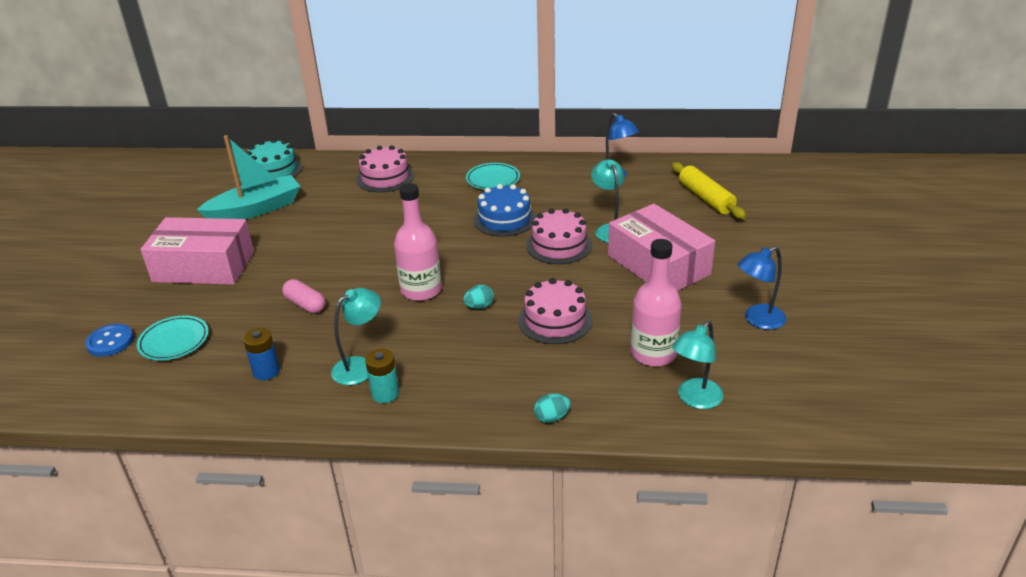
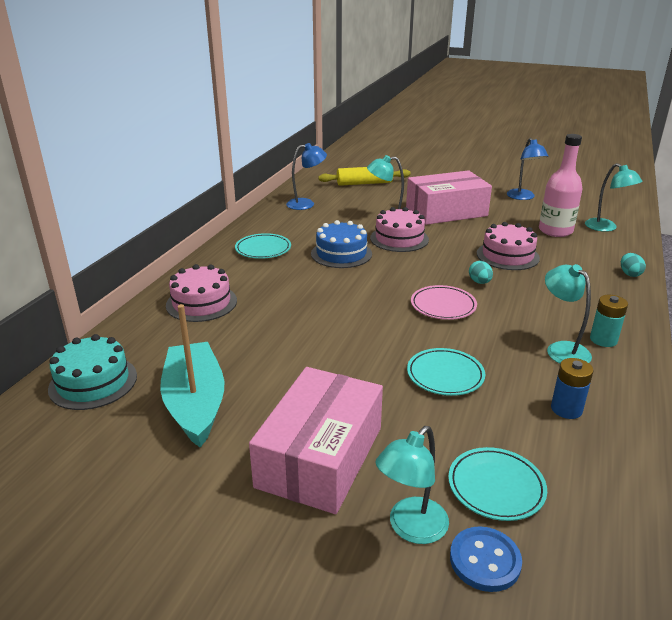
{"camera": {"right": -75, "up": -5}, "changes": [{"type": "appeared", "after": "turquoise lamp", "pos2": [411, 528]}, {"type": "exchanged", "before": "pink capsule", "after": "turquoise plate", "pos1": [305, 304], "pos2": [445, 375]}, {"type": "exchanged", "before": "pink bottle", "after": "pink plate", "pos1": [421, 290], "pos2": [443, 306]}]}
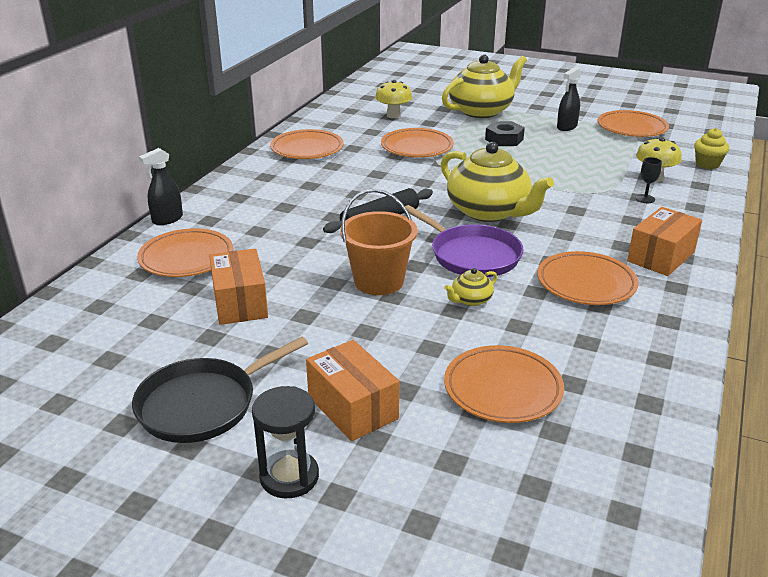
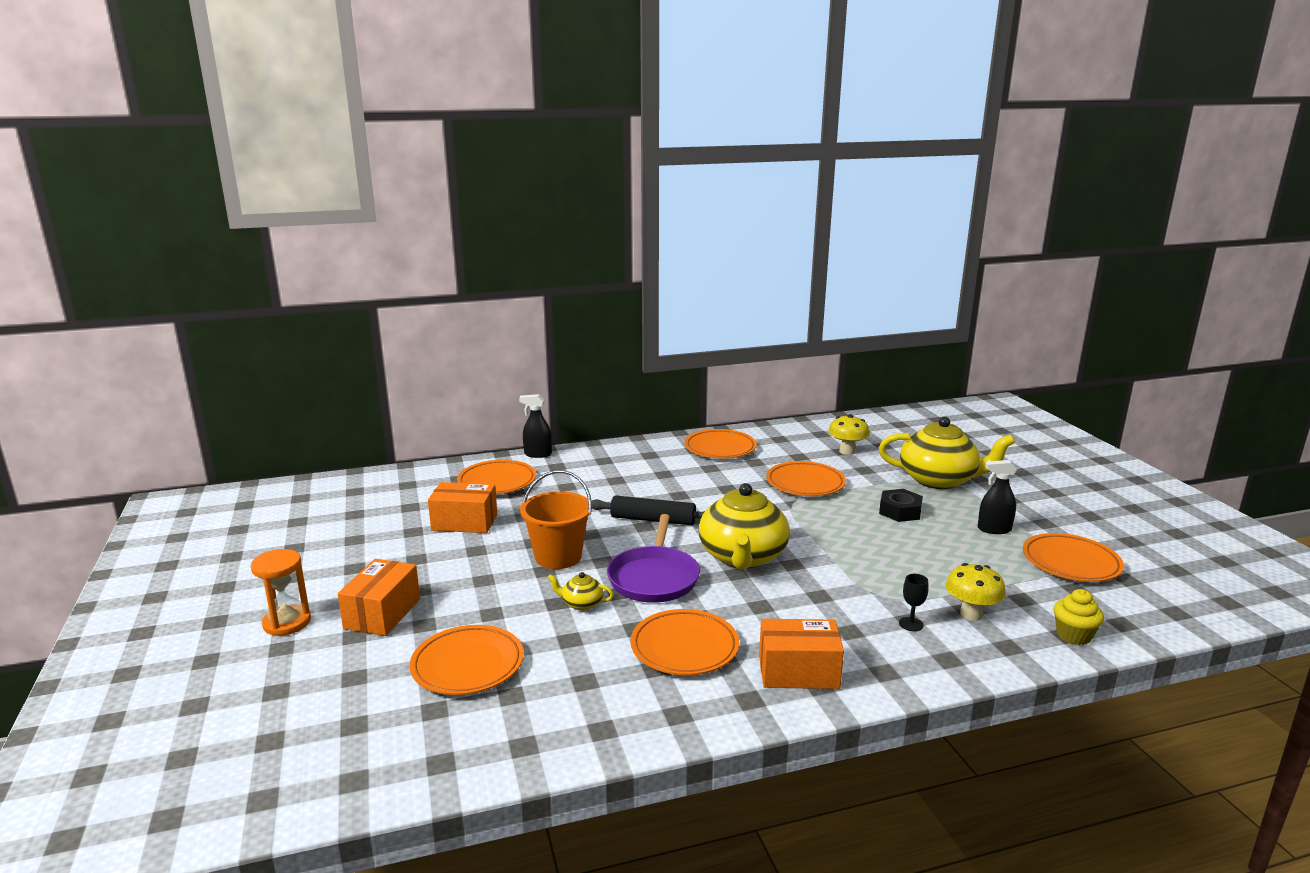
{"camera": {"right": 50, "up": -10}, "changes": [{"type": "colour", "before": "black hourglass", "after": "orange hourglass", "pos1": [289, 477], "pos2": [287, 623]}, {"type": "spun", "before": "orange box", "pos1": [240, 303], "pos2": [464, 522], "turn": 60}, {"type": "missing", "before": "black pan", "pos1": [203, 404]}]}
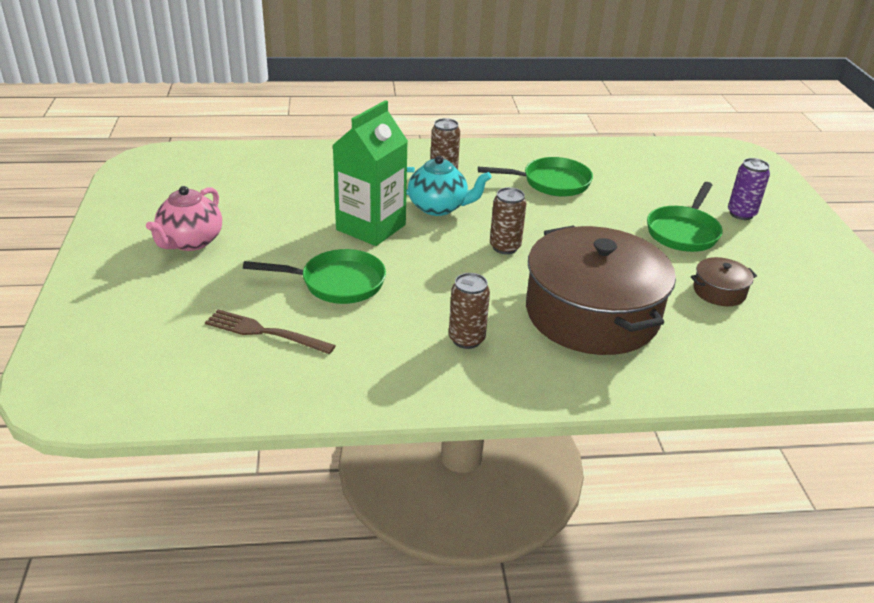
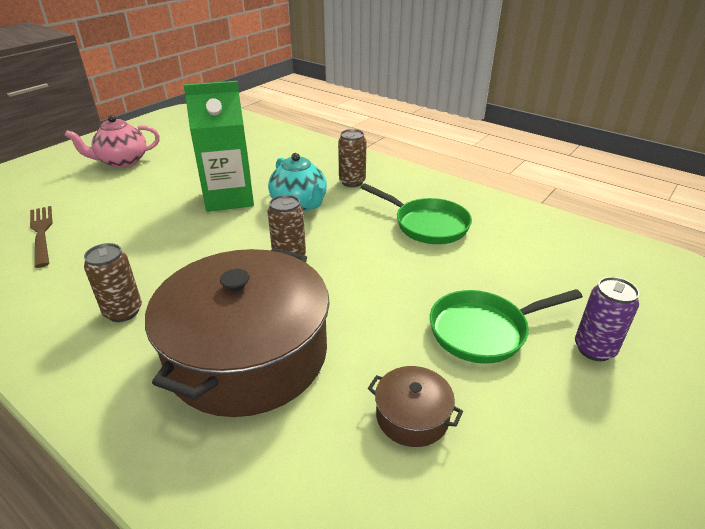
{"camera": {"right": 45, "up": 0}, "changes": [{"type": "missing", "before": "green pan", "pos1": [337, 283]}]}
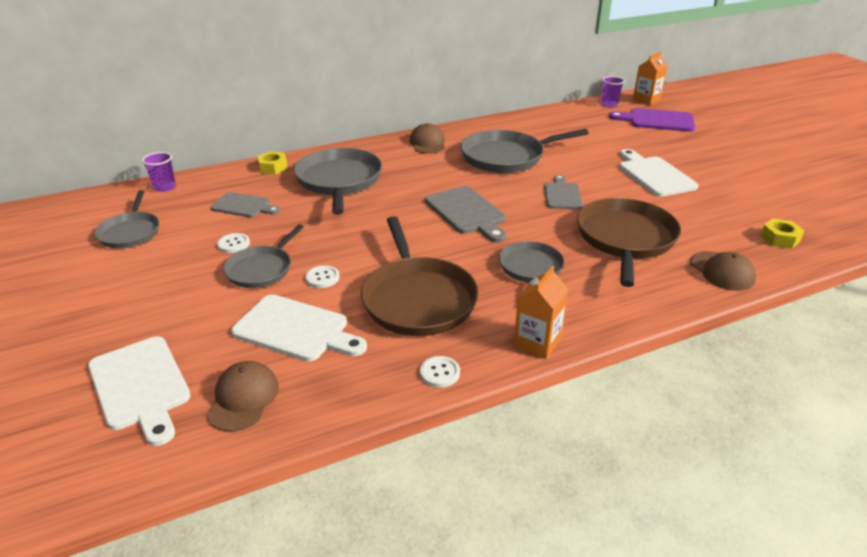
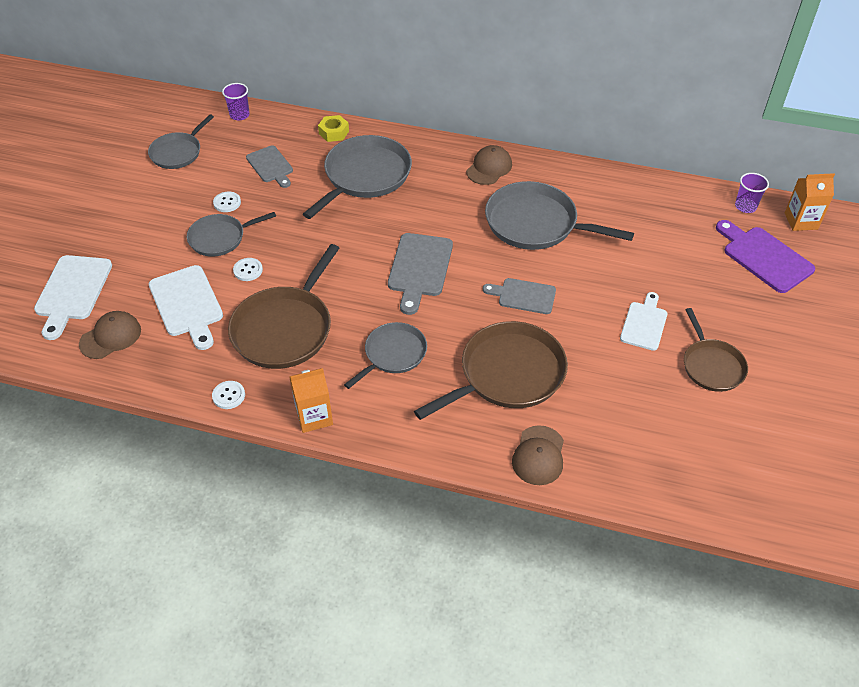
{"camera": {"right": 40, "up": 15}, "changes": [{"type": "spun", "before": "grey cutting board", "pos1": [562, 195], "pos2": [523, 296], "turn": -120}, {"type": "size", "before": "white cutting board", "pos1": [654, 175], "pos2": [644, 323], "scale": 0.66}, {"type": "appeared", "after": "brown pan", "pos2": [711, 365]}, {"type": "missing", "before": "yellow nut", "pos1": [780, 239]}]}
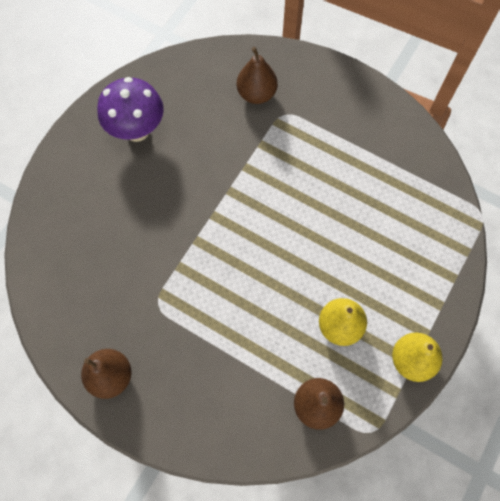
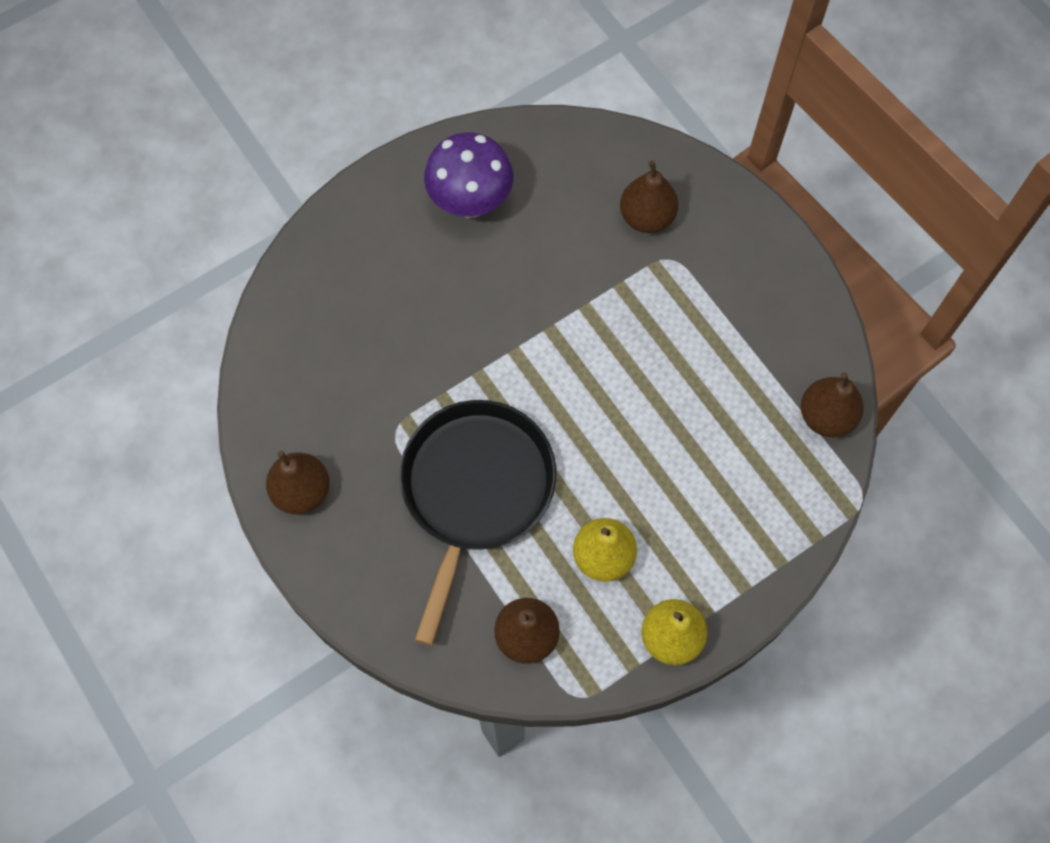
{"camera": {"right": 25, "up": 0}, "changes": [{"type": "appeared", "after": "black pan", "pos2": [475, 490]}, {"type": "appeared", "after": "brown pear", "pos2": [826, 416]}]}
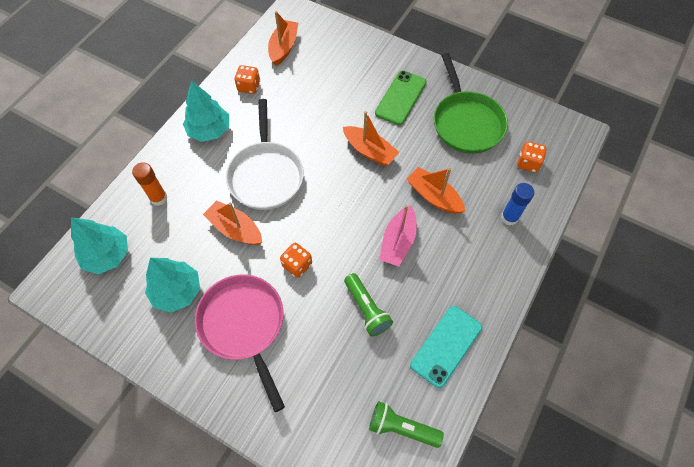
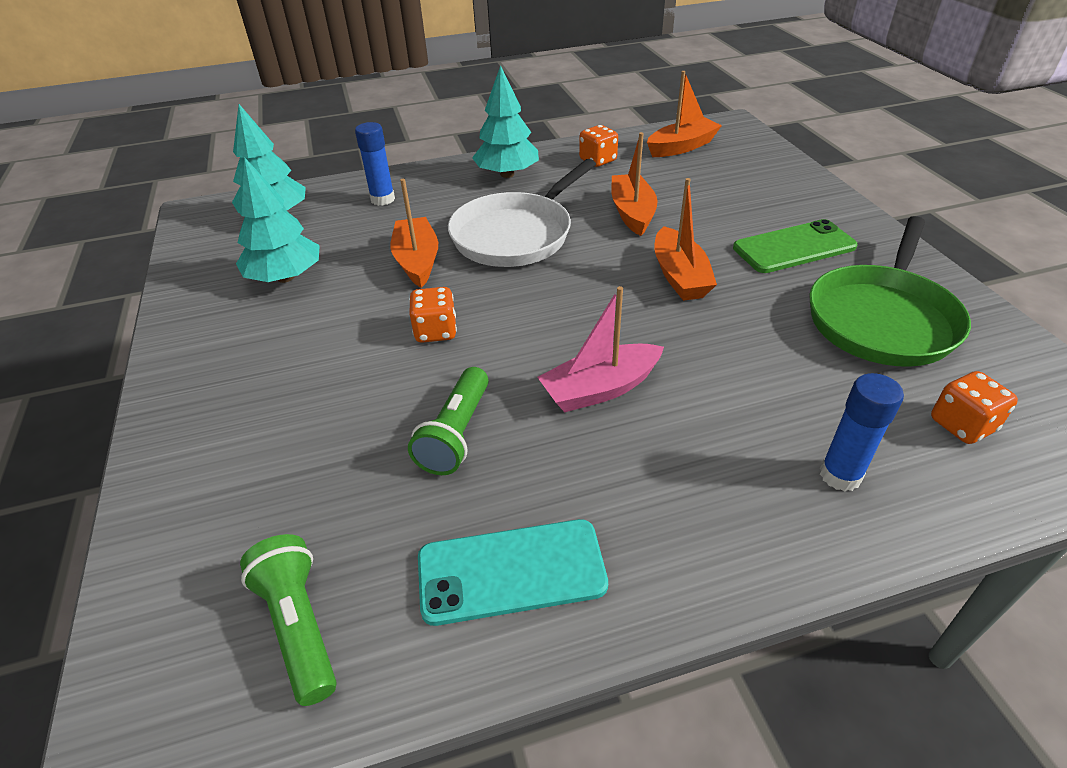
{"camera": {"right": 45, "up": -20}, "changes": [{"type": "colour", "before": "orange glue stick", "after": "blue glue stick", "pos1": [158, 198], "pos2": [382, 199]}, {"type": "relocated", "before": "orange boat", "pos1": [434, 196], "pos2": [632, 213]}, {"type": "missing", "before": "pink pan", "pos1": [244, 325]}]}
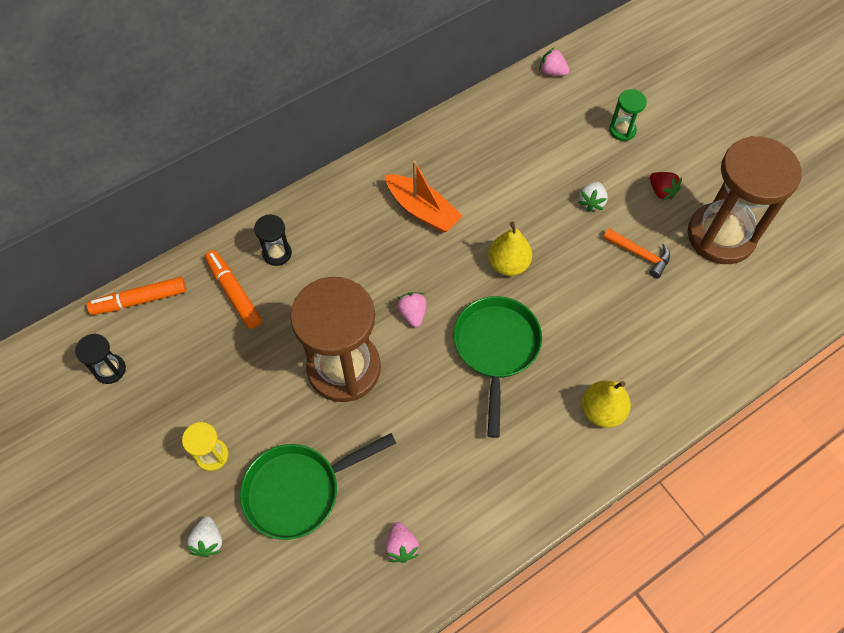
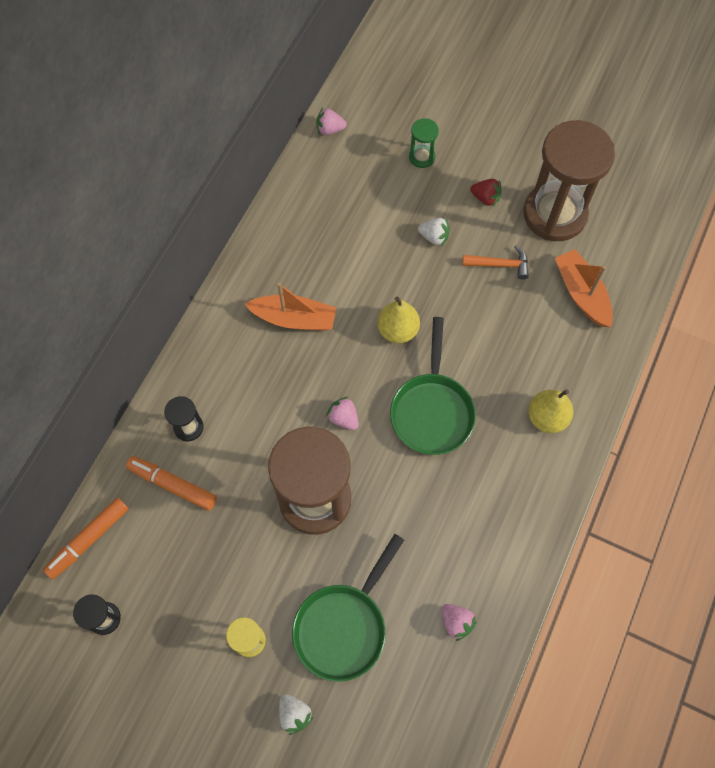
{"camera": {"right": -30, "up": 5}, "changes": [{"type": "spun", "before": "green pan", "pos1": [496, 348], "pos2": [432, 411], "turn": -150}, {"type": "spun", "before": "white strawberry", "pos1": [591, 202], "pos2": [434, 237], "turn": -60}, {"type": "appeared", "after": "orange boat", "pos2": [581, 293]}]}
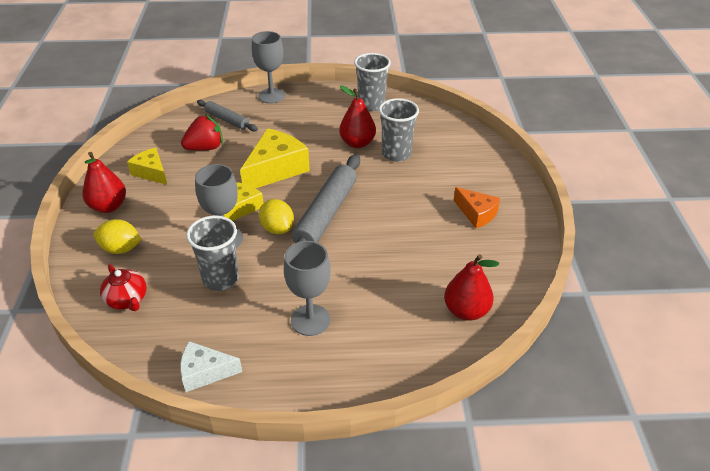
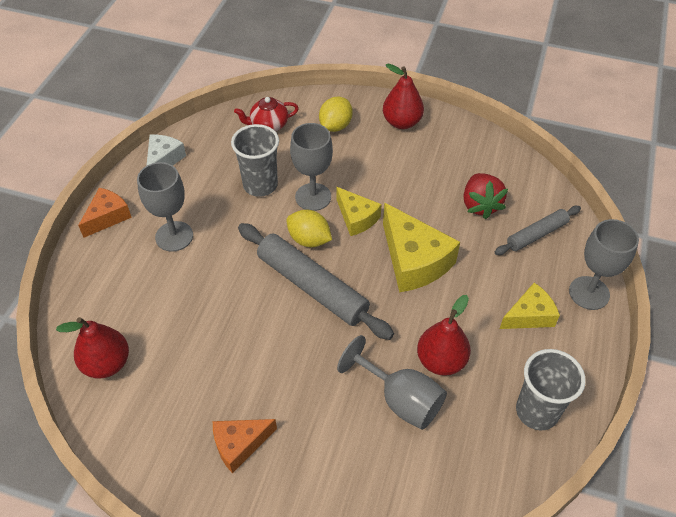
{"camera": {"right": 110, "up": 10}, "changes": [{"type": "appeared", "after": "orange cheese", "pos2": [107, 217]}, {"type": "spun", "before": "yellow lemon", "pos1": [277, 229], "pos2": [309, 240], "turn": 45}, {"type": "exchanged", "before": "grey cup", "after": "grey goblet", "pos1": [396, 154], "pos2": [400, 399]}, {"type": "relocated", "before": "yellow cheese", "pos1": [151, 172], "pos2": [529, 315]}]}
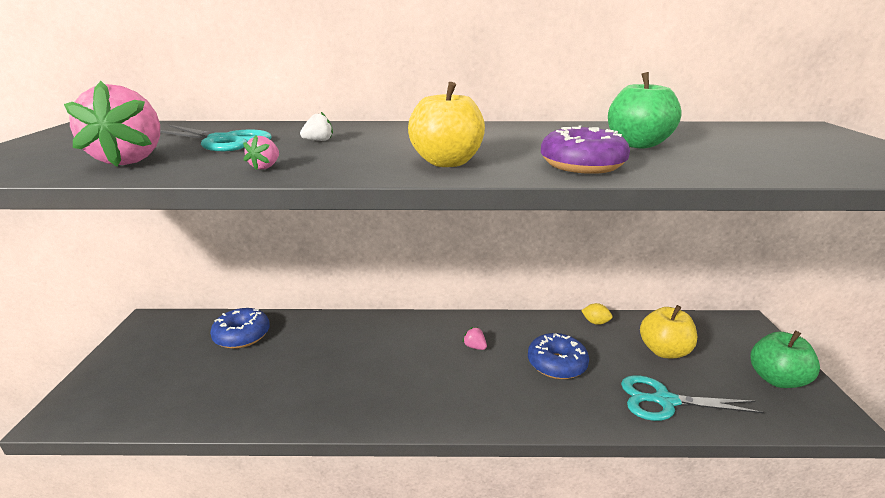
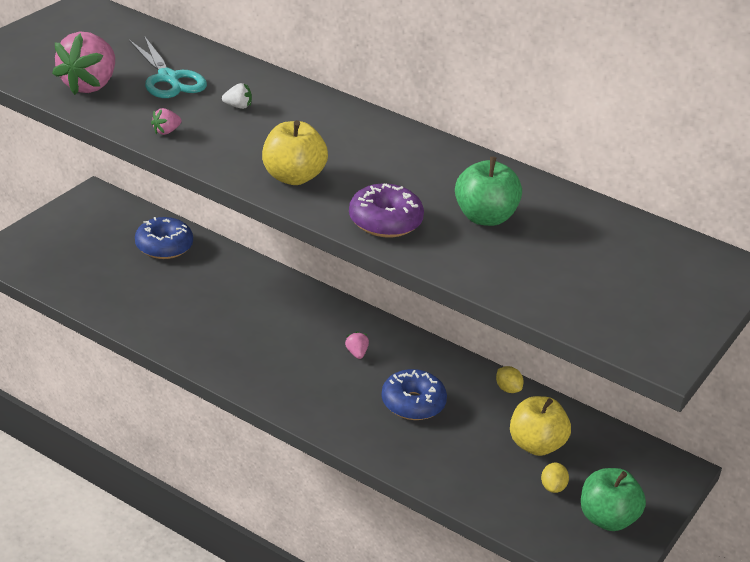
{"camera": {"right": 30, "up": 10}, "changes": [{"type": "appeared", "after": "yellow lemon", "pos2": [553, 487]}, {"type": "missing", "before": "turquoise scissors", "pos1": [664, 401]}]}
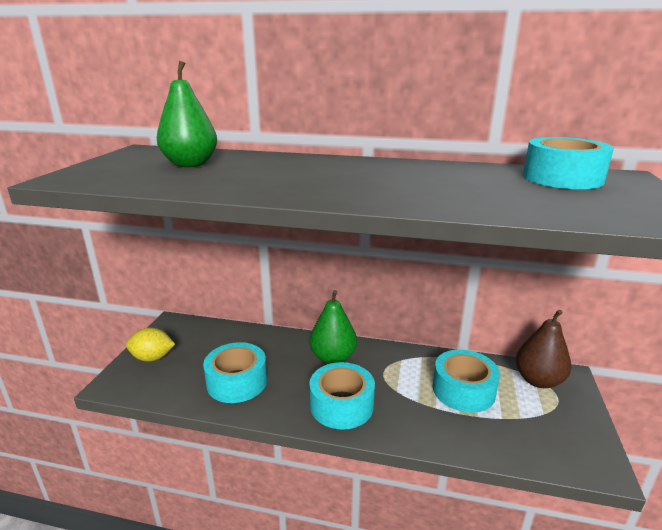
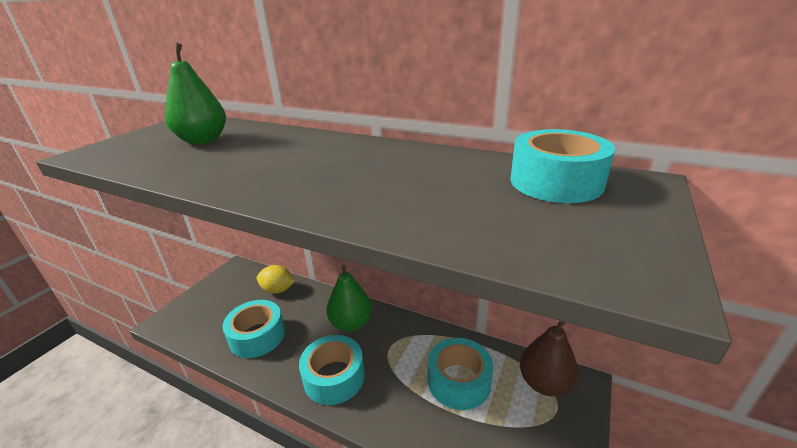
{"camera": {"right": 15, "up": 5}, "changes": [{"type": "relocated", "before": "yellow lemon", "pos1": [152, 358], "pos2": [278, 290]}]}
